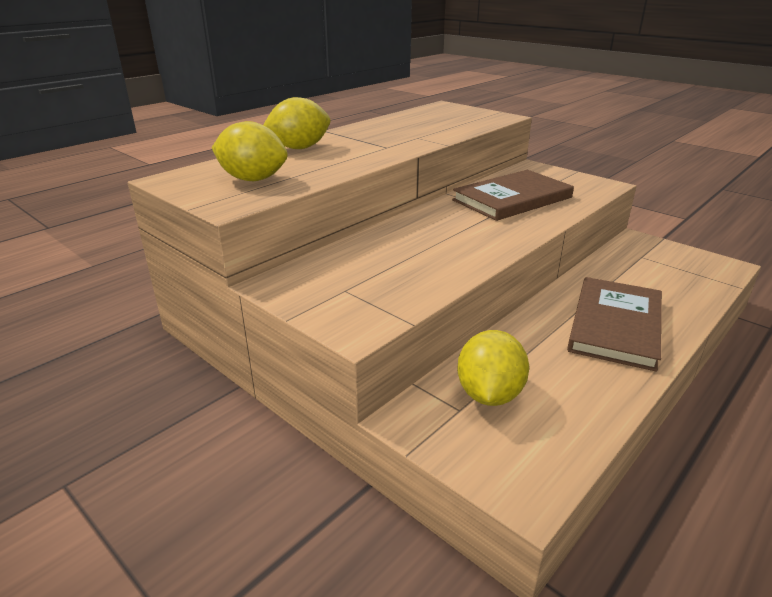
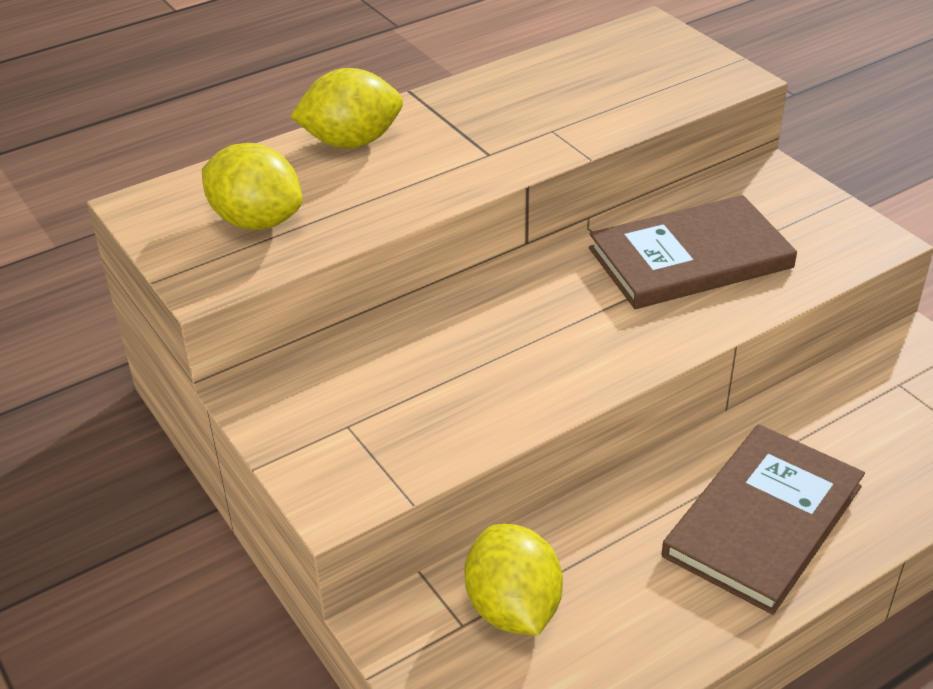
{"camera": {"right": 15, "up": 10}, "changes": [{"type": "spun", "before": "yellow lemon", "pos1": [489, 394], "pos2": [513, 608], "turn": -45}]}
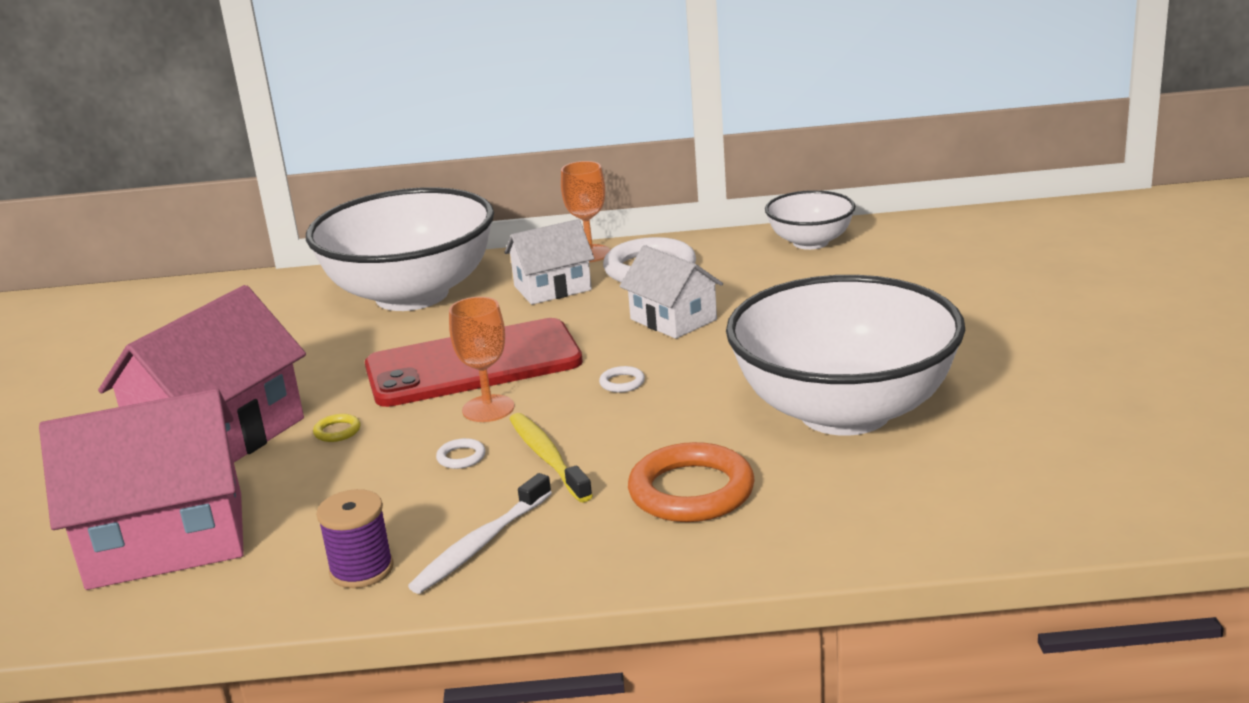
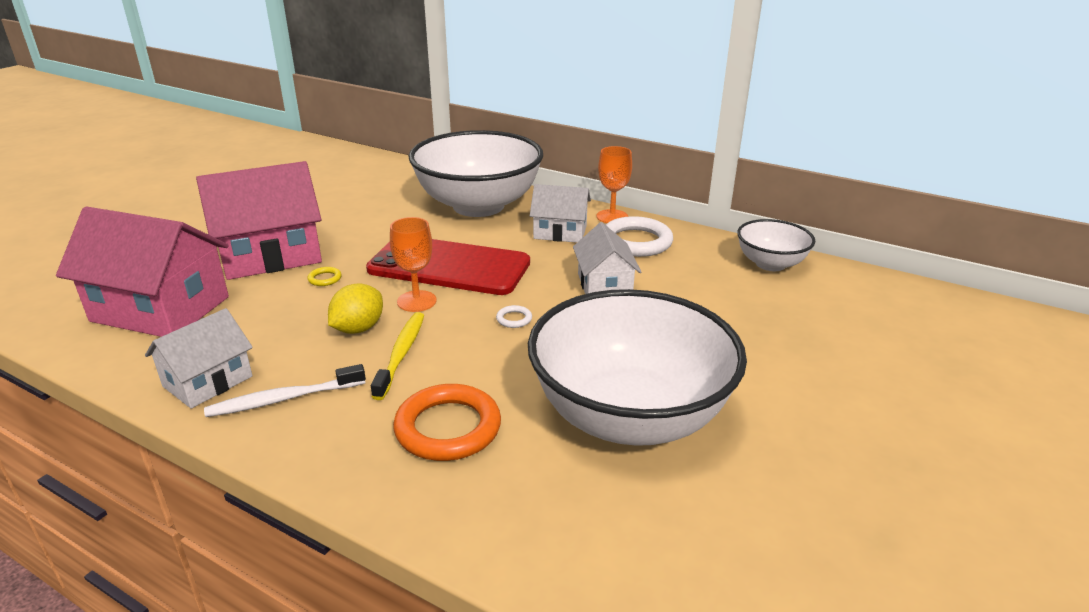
{"camera": {"right": 30, "up": 5}, "changes": [{"type": "exchanged", "before": "purple spool", "after": "white house", "pos1": [361, 569], "pos2": [208, 381]}, {"type": "exchanged", "before": "white ring", "after": "yellow lemon", "pos1": [461, 457], "pos2": [358, 328]}]}
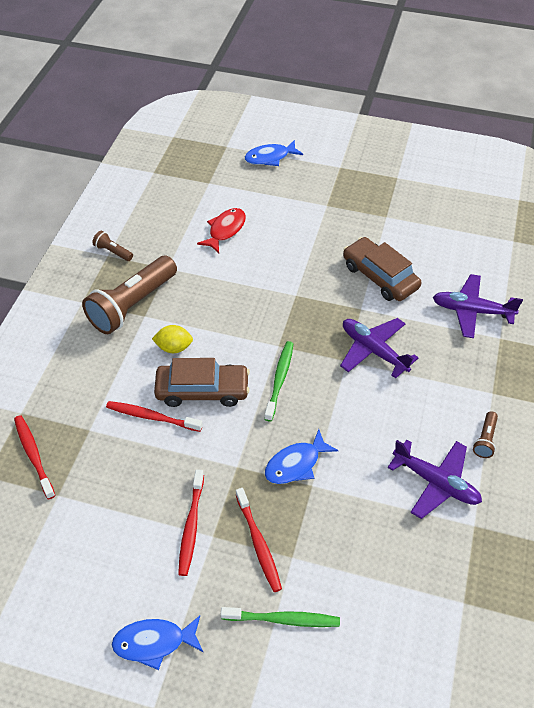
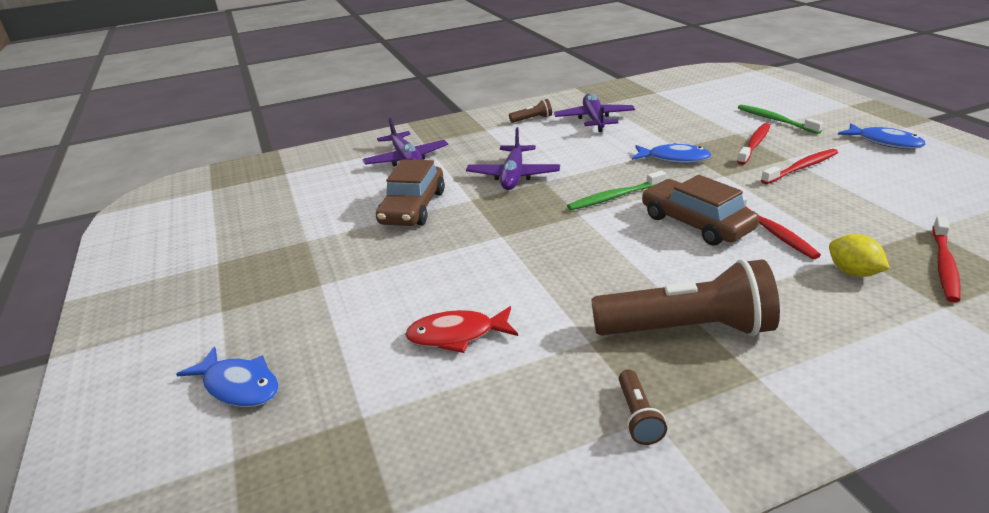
{"camera": {"right": -125, "up": -20}, "changes": [{"type": "relocated", "before": "yellow lemon", "pos1": [174, 347], "pos2": [853, 272]}]}
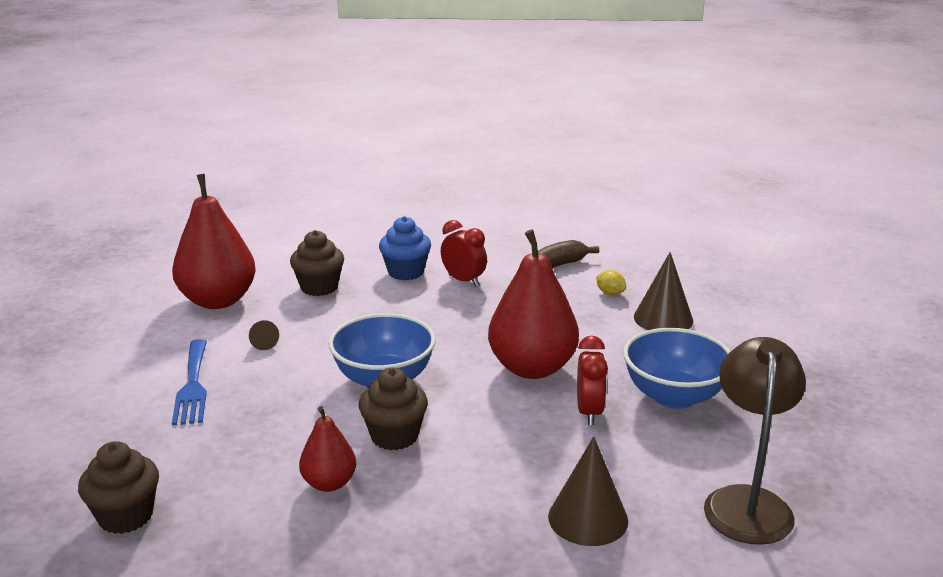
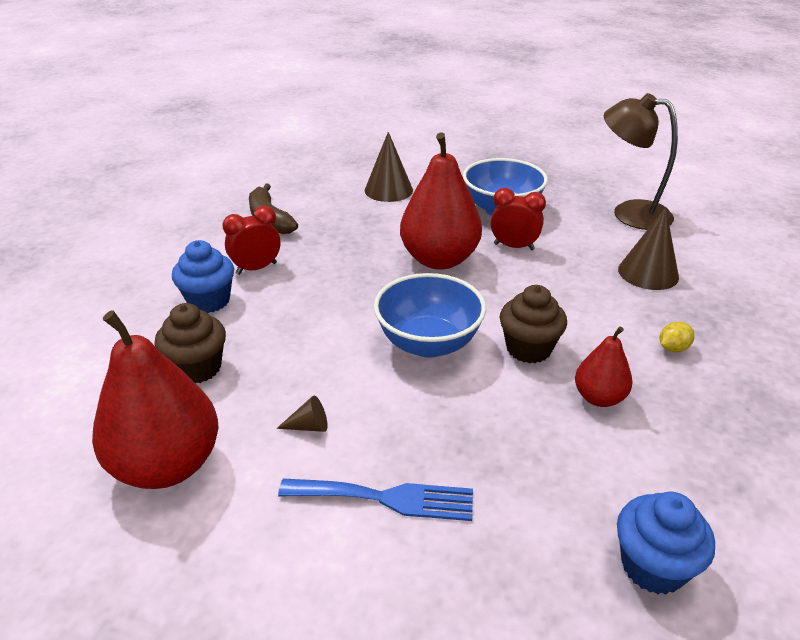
{"camera": {"right": -75, "up": 10}, "changes": [{"type": "colour", "before": "brown cupcake", "after": "blue cupcake", "pos1": [126, 516], "pos2": [653, 566]}, {"type": "relocated", "before": "yellow lemon", "pos1": [610, 293], "pos2": [673, 348]}]}
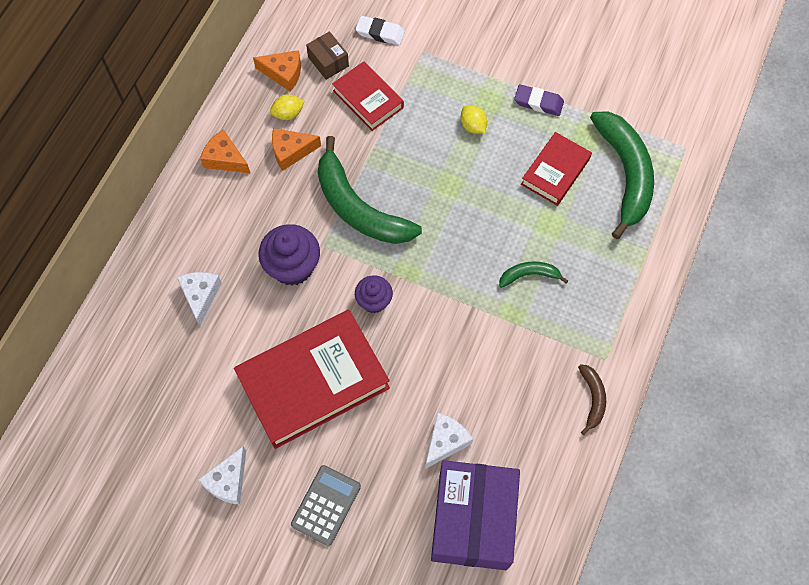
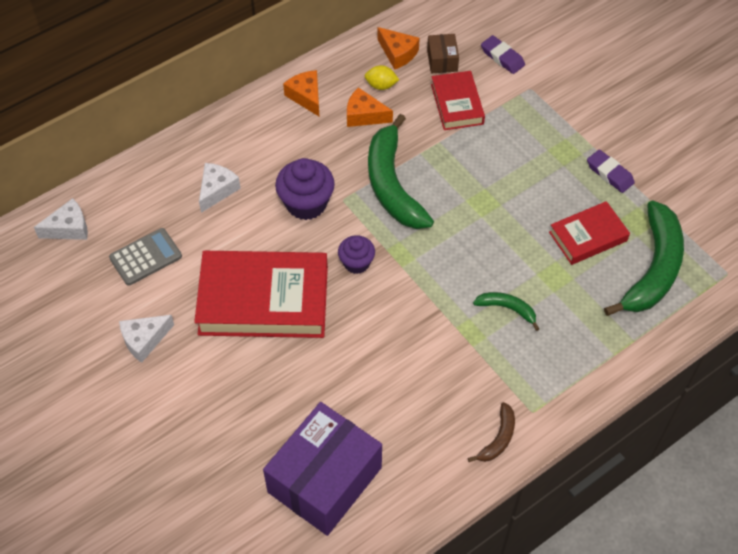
{"camera": {"right": 30, "up": -10}, "changes": [{"type": "relocated", "before": "white cheese", "pos1": [445, 442], "pos2": [69, 228]}, {"type": "relocated", "before": "grey calculator", "pos1": [326, 505], "pos2": [146, 257]}, {"type": "colour", "before": "white eraser", "after": "purple eraser", "pos1": [380, 33], "pos2": [502, 57]}, {"type": "missing", "before": "yellow lemon", "pos1": [473, 126]}]}
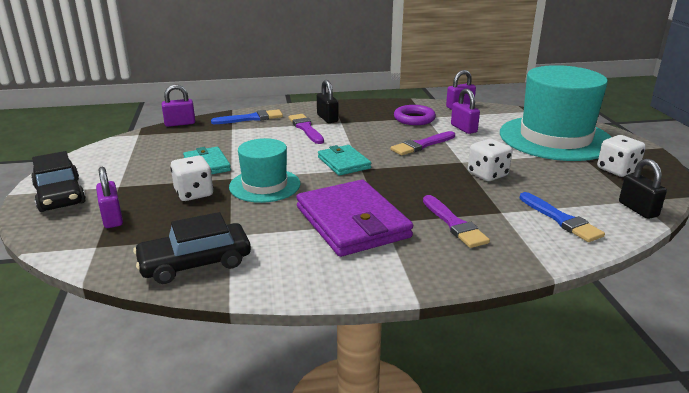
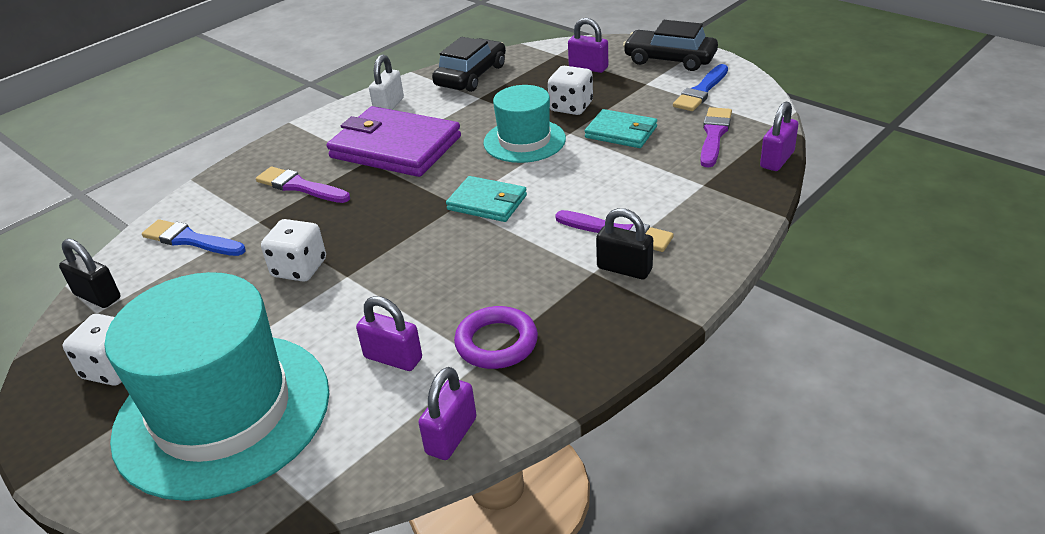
{"camera": {"right": 145, "up": 10}, "changes": [{"type": "appeared", "after": "white padlock", "pos2": [389, 106]}, {"type": "relocated", "before": "blue brush", "pos1": [251, 118], "pos2": [701, 91]}, {"type": "relocated", "before": "purple brush", "pos1": [422, 145], "pos2": [714, 135]}]}
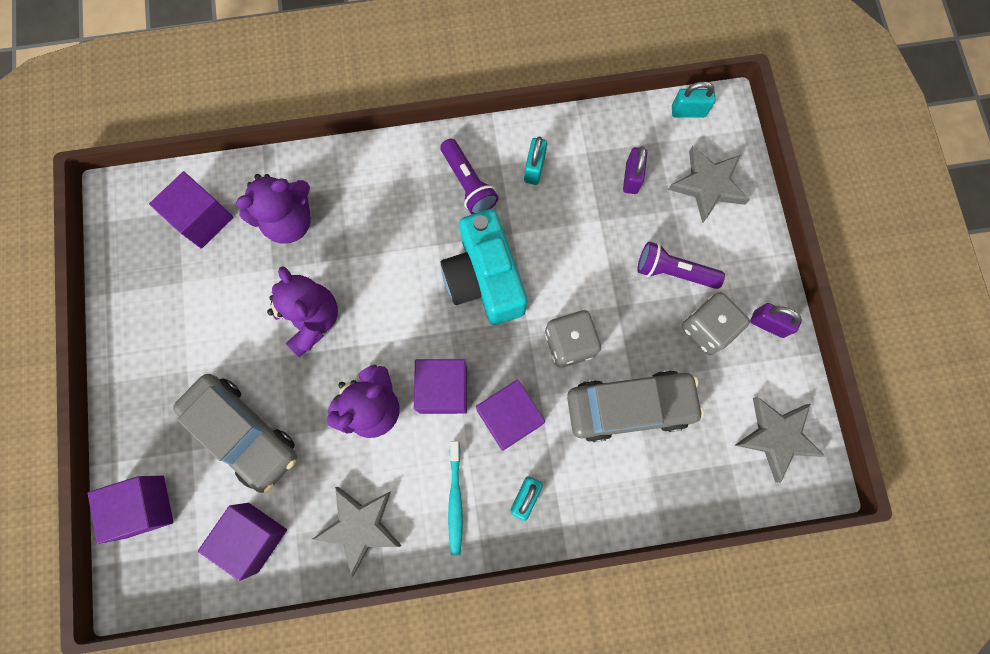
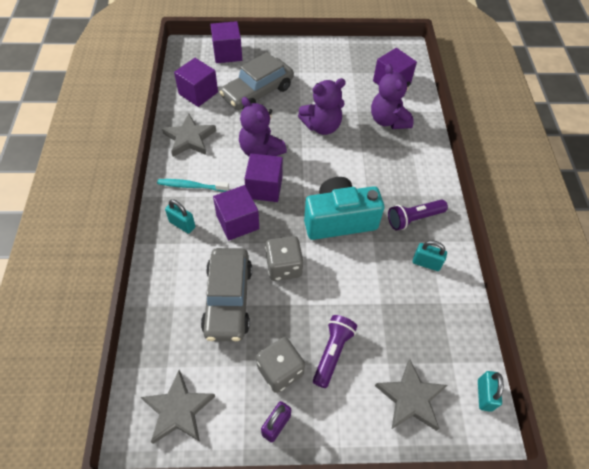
{"camera": {"right": 95, "up": -20}, "changes": [{"type": "missing", "before": "purple padlock", "pos1": [631, 178]}]}
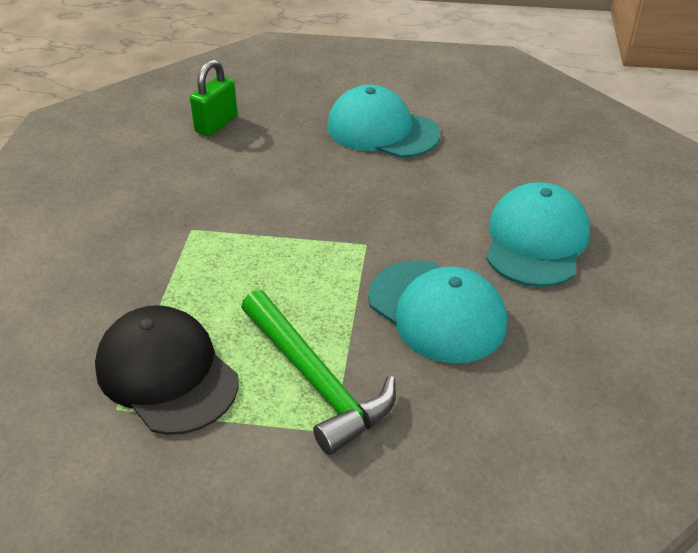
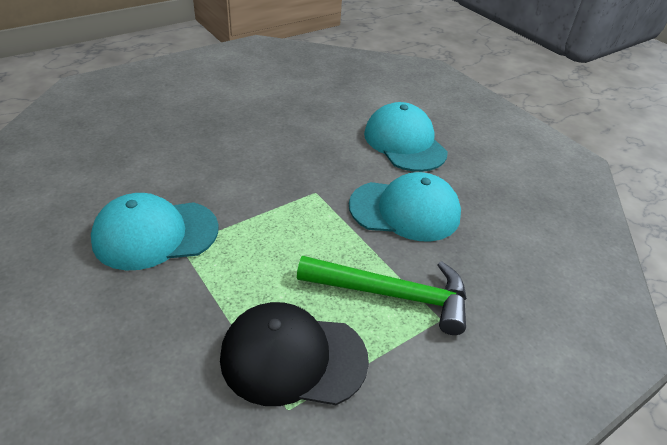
{"camera": {"right": -45, "up": 0}, "changes": [{"type": "relocated", "before": "turquoise cap", "pos1": [382, 130], "pos2": [155, 234]}, {"type": "missing", "before": "green padlock", "pos1": [216, 124]}]}
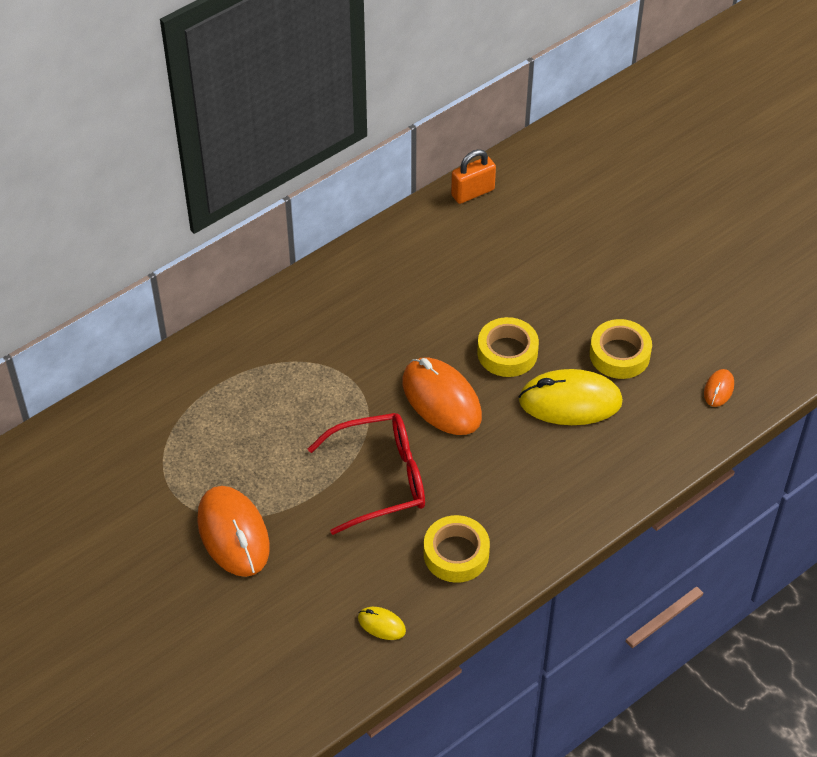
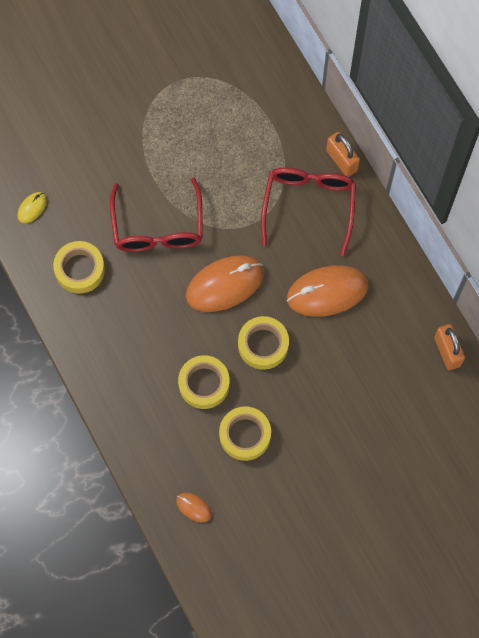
{"camera": {"right": 100, "up": 20}, "changes": [{"type": "exchanged", "before": "yellow mouse", "after": "yellow tape", "pos1": [570, 401], "pos2": [204, 384]}, {"type": "appeared", "after": "red glasses", "pos2": [309, 206]}, {"type": "relocated", "before": "orange mouse", "pos1": [233, 534], "pos2": [327, 292]}, {"type": "appeared", "after": "orange padlock", "pos2": [341, 160]}]}
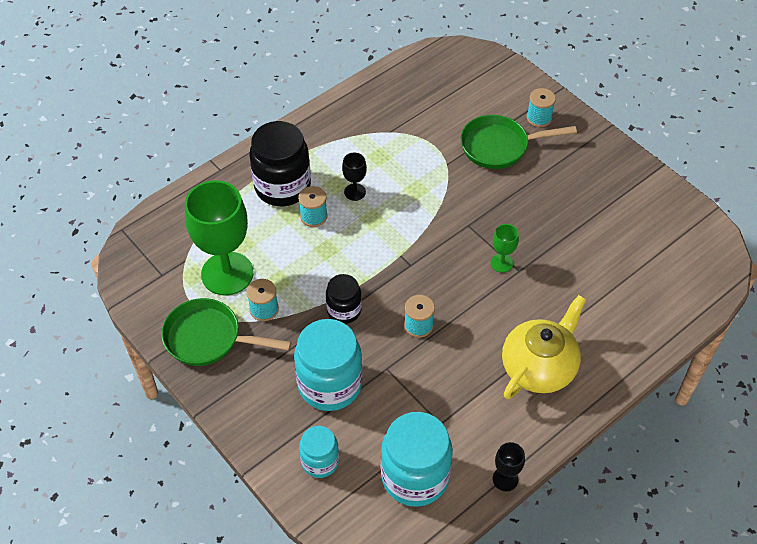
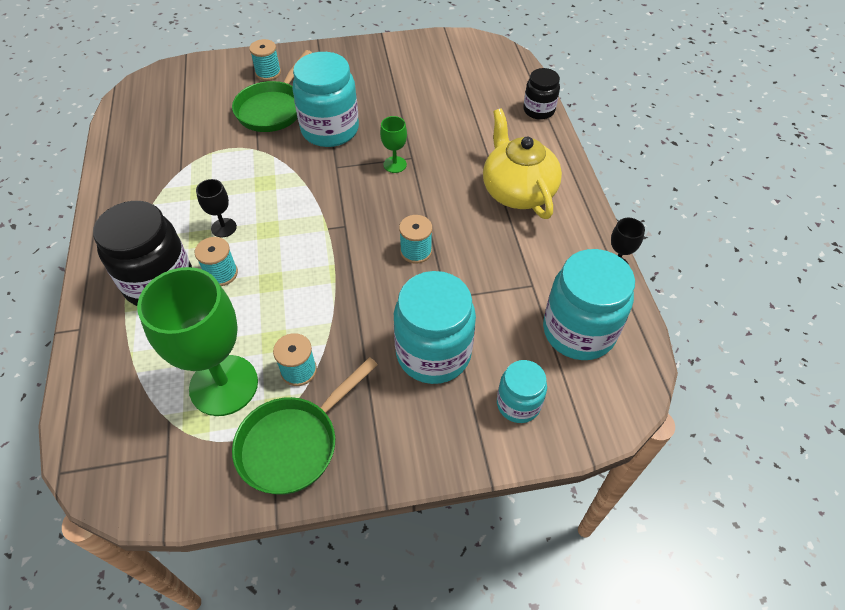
{"camera": {"right": -60, "up": 0}, "changes": [{"type": "appeared", "after": "turquoise jar", "pos2": [330, 130]}, {"type": "relocated", "before": "black jar", "pos1": [344, 310], "pos2": [538, 110]}]}
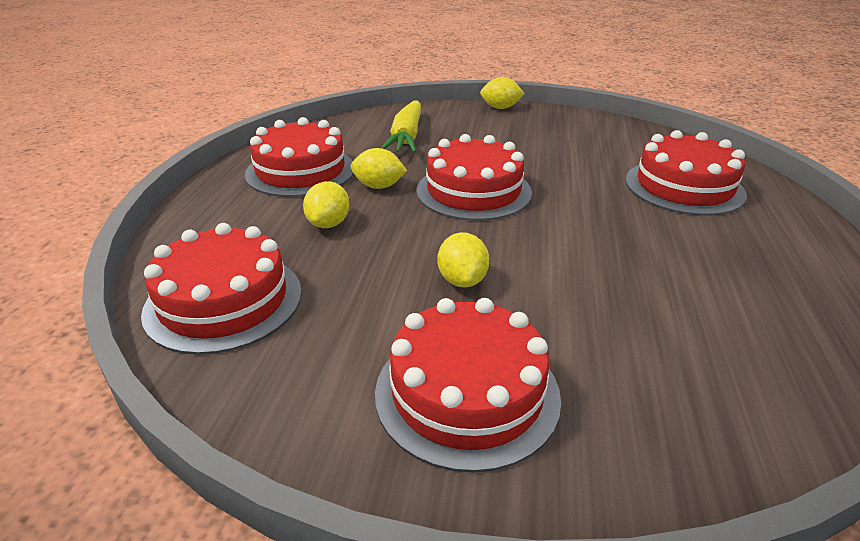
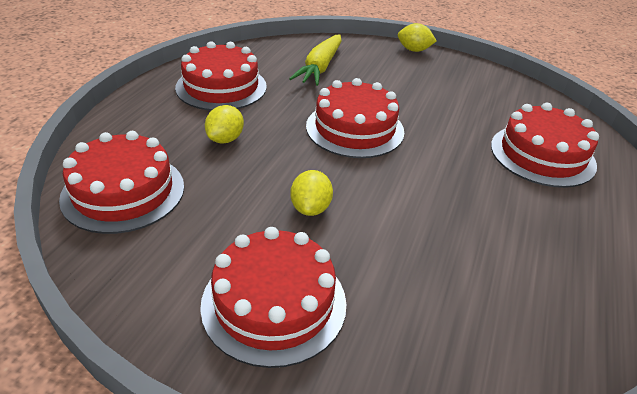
{"camera": {"right": 10, "up": 5}, "changes": [{"type": "missing", "before": "yellow lemon", "pos1": [379, 186]}]}
